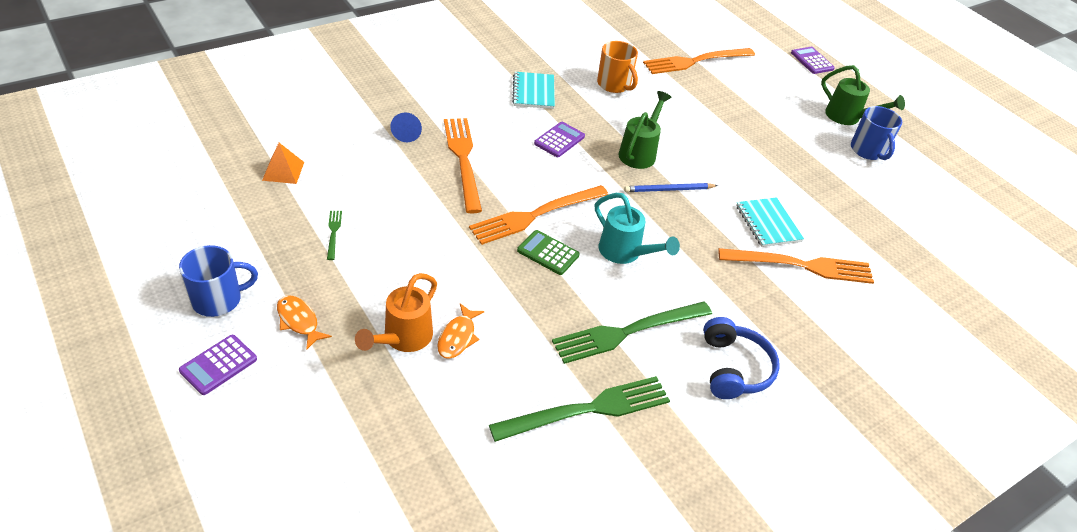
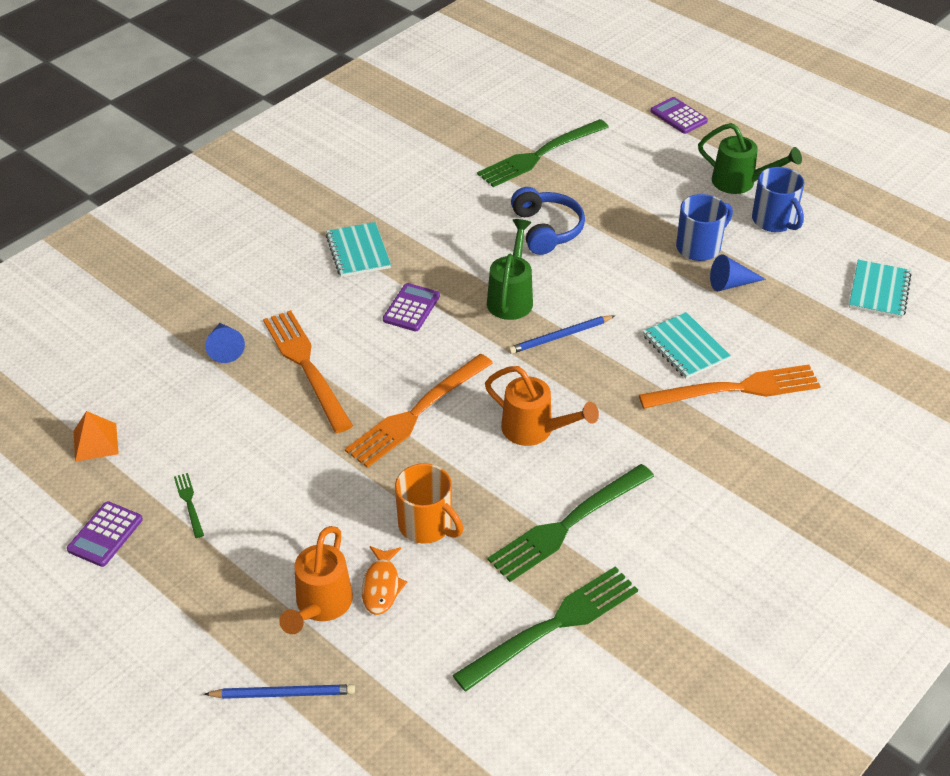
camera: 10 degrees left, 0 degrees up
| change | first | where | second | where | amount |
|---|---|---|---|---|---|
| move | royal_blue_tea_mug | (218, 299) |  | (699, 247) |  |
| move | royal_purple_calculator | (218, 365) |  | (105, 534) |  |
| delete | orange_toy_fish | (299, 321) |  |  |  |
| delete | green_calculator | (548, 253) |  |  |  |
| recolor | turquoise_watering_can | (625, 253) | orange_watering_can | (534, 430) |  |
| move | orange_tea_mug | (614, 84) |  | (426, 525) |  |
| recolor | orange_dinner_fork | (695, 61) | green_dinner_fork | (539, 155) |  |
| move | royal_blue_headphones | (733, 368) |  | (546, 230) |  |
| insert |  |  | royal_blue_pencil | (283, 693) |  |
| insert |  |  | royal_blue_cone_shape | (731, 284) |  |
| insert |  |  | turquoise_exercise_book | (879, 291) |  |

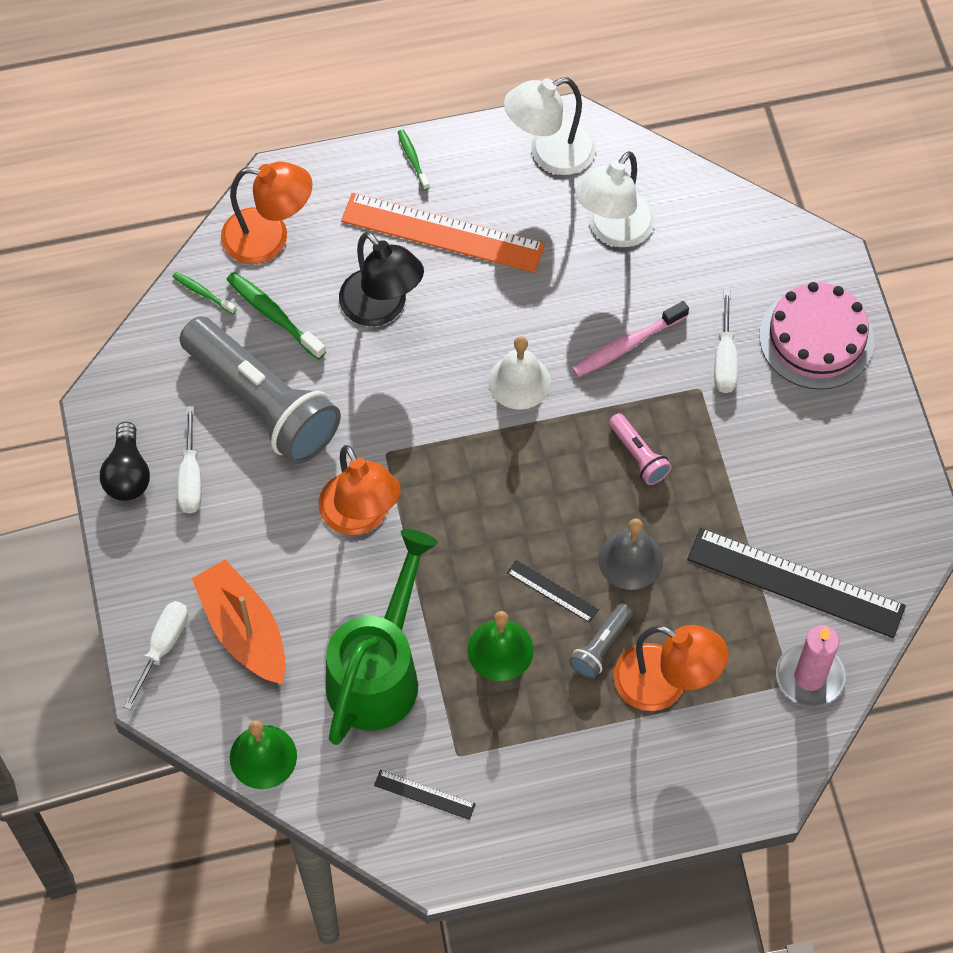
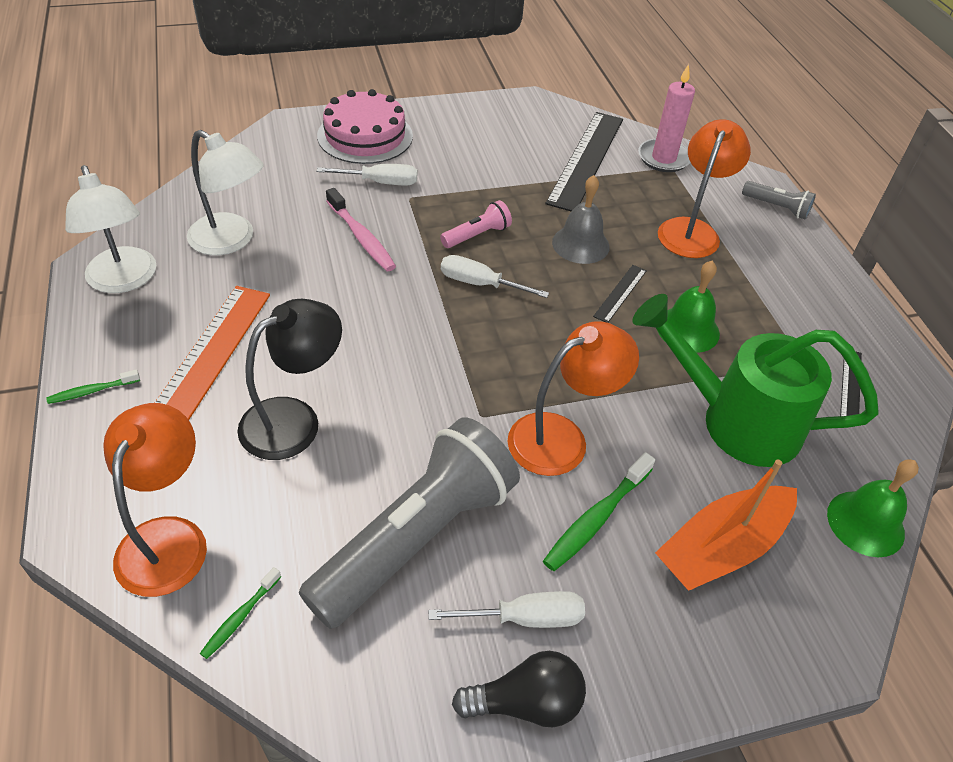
camera: 95 degrees left, 15 degrees down
| change | first | where | second | where | amount |
|---|---|---|---|---|---|
| move | pure_white_hand_screwdriver | (162, 648) |  | (480, 284) |  |
| move | green_toothbrush | (273, 315) |  | (596, 518) |  |
| delete | pure_white_school_bell | (519, 381) |  |  |  |
| move | gray_torch | (601, 647) |  | (777, 207) |  |

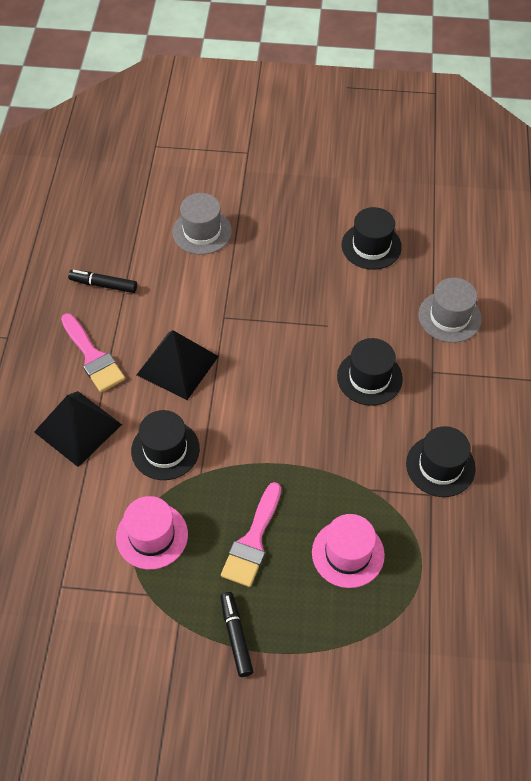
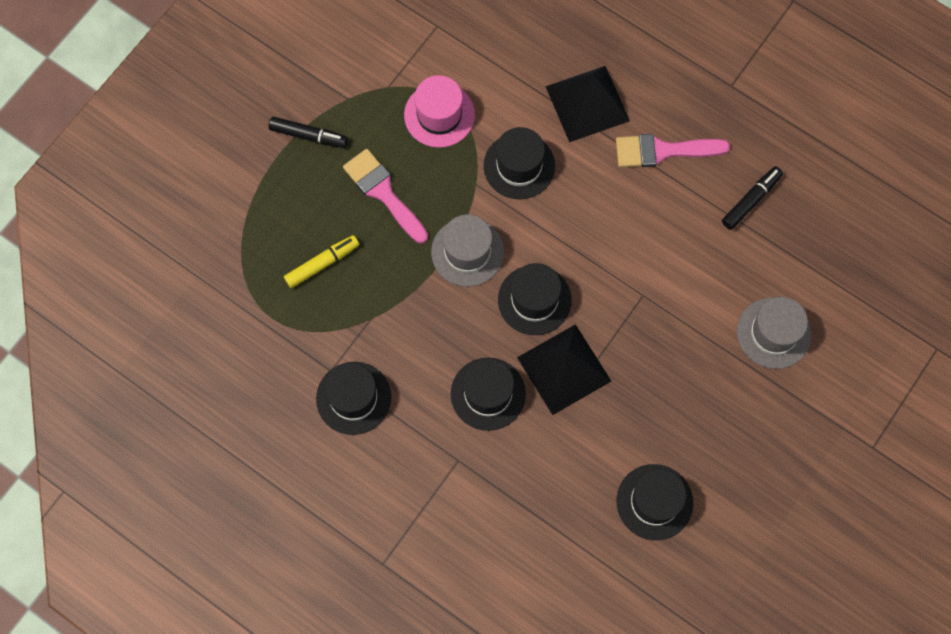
camera: 120 degrees right, 15 degrees up
| change | first | where | second | where | amount |
|---|---|---|---|---|---|
| move | ebony_solid_pyramid | (177, 365) |  | (564, 369) |  |
| replace | pink_top_hat | (348, 553) | golden_marker_pen | (322, 263) |  |
| move | gray_top_hat | (449, 317) |  | (467, 252) |  |
| insert |  |  | ebony_top_hat | (534, 300) |  |

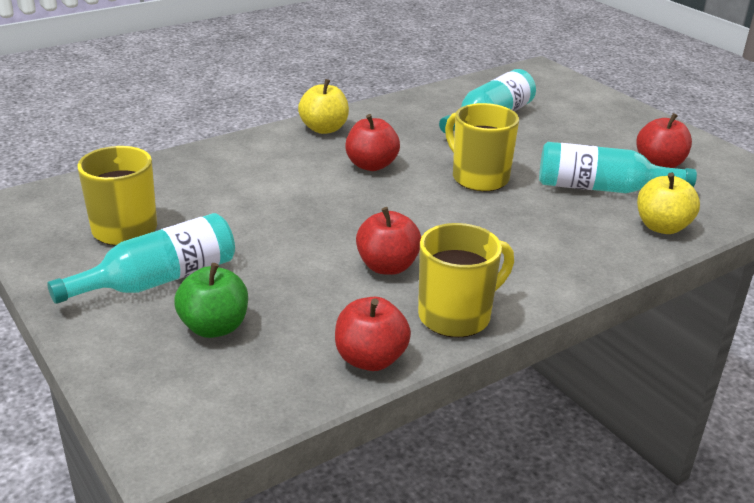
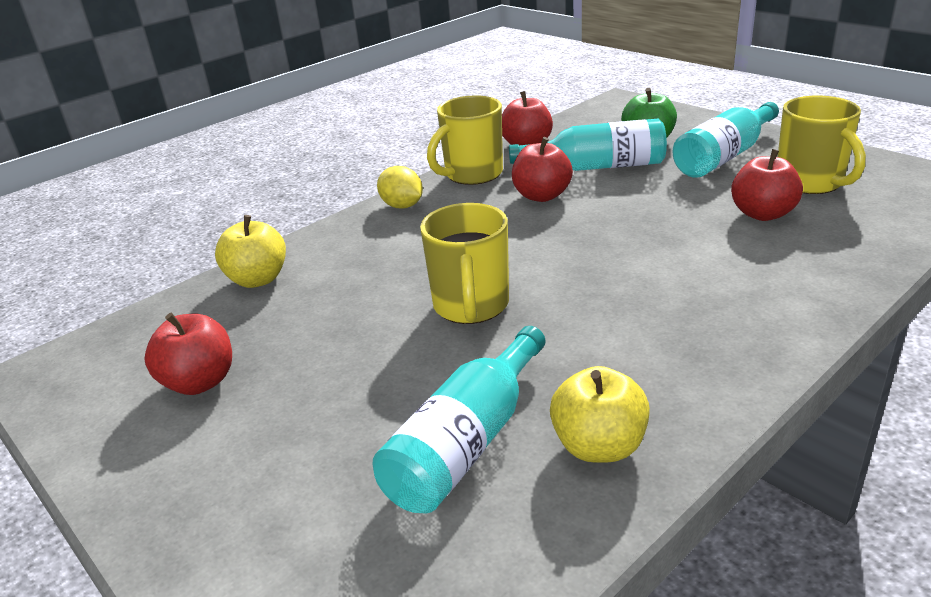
camera: 175 degrees right, 0 degrees up
| change | first | where | second | where | amount |
|---|---|---|---|---|---|
| move | golden_apple_fruit | (324, 129) |  | (599, 446) |  |
| move | scarlet_apple_fruit | (371, 165) |  | (762, 214) |  |
| rotate | golden_tea_mug | (478, 178) |  | (471, 306) | 45 degrees clockwise |
| move | turquoise_bottle | (601, 188) |  | (597, 167) |  |
| insert |  |  | golden_citrus_fruit | (402, 206) |  |

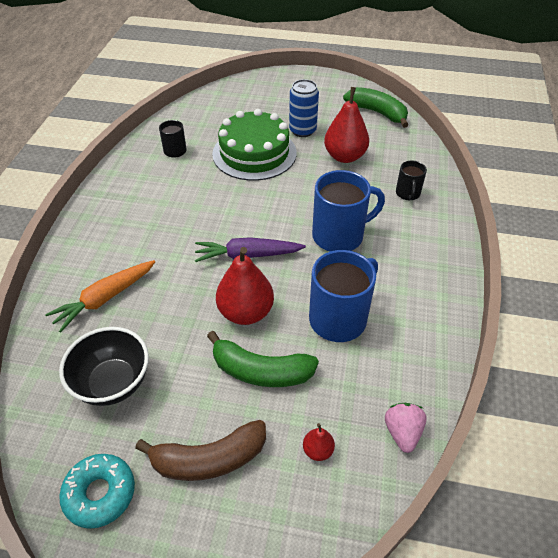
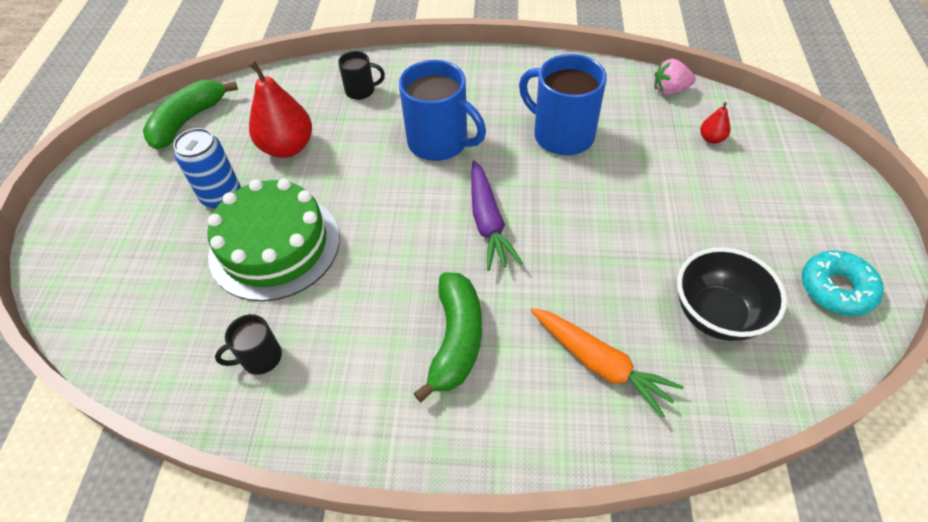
camera: 95 degrees left, 5 degrees up
| change | first | where | second | where | amount |
|---|---|---|---|---|---|
| delete | brown_banana_fruit | (209, 459) |  |  |  |
| move | green_banana_fruit | (261, 371) |  | (456, 340) |  |
| delete | scarlet_pear_fruit | (245, 312) |  |  |  |
| rotate | royal_blue_tea_mug | (339, 235) |  | (440, 142) | 150 degrees clockwise |

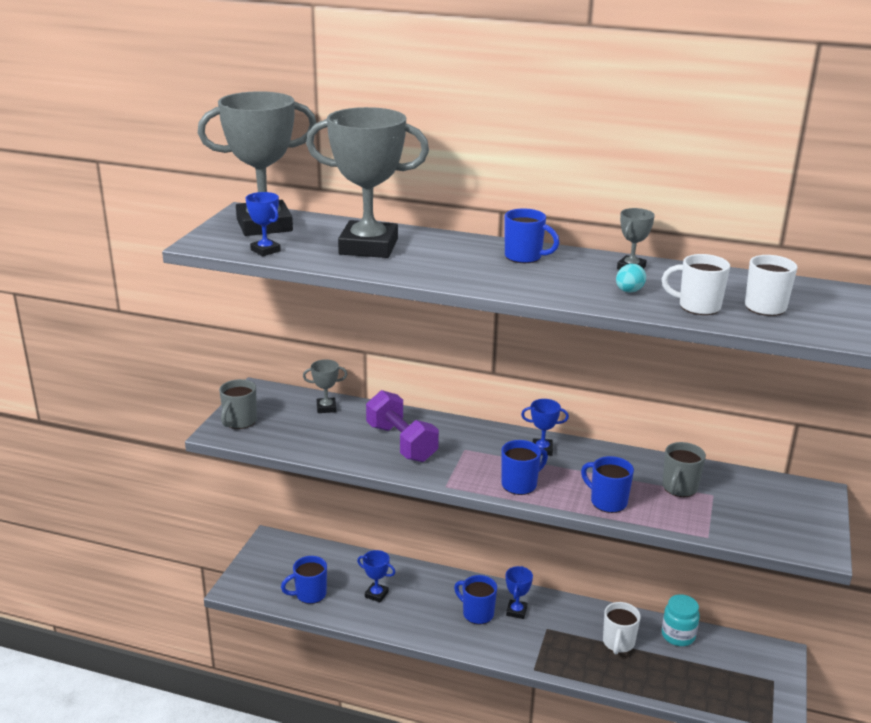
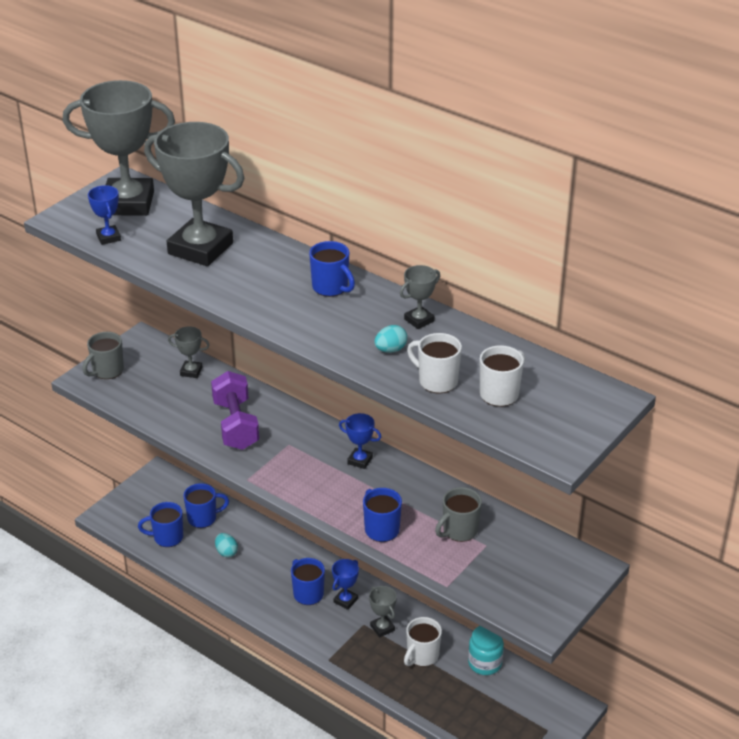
camera: 20 degrees right, 10 degrees up
| change | first | where | second | where | amount |
|---|---|---|---|---|---|
| replace | royal_blue_award_cup | (376, 594) | turquoise_egg | (226, 552) |  |
| move | royal_blue_tea_mug | (520, 484) |  | (203, 518) |  |
| insert |  |  | gray_award_cup | (382, 628) |  |

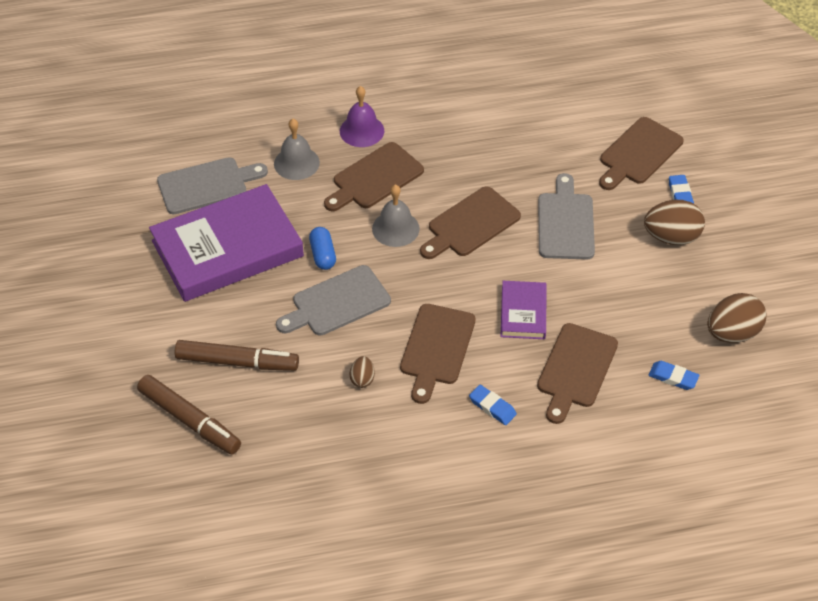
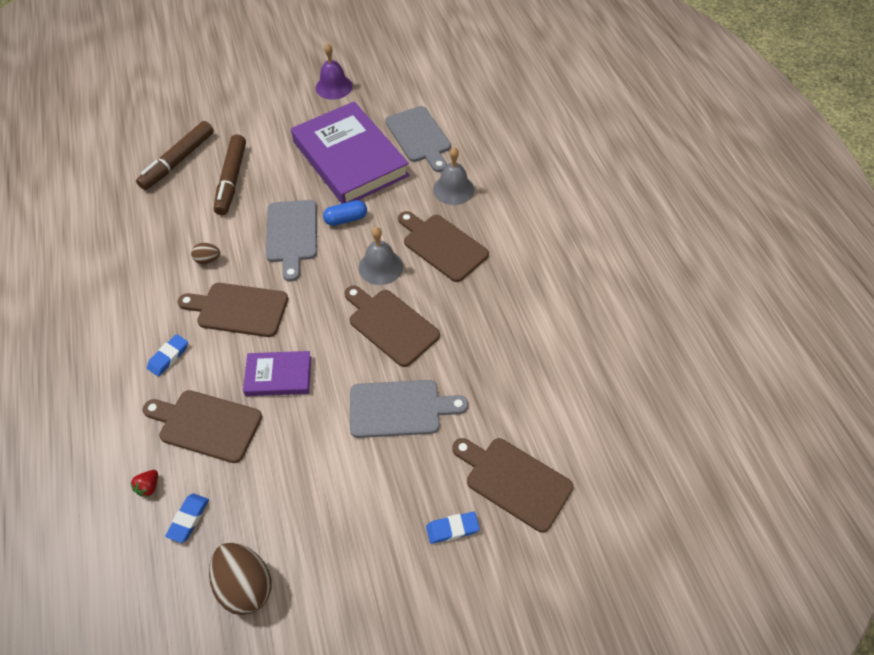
camera: 85 degrees right, 5 degrees up
| change | first | where | second | where | amount |
|---|---|---|---|---|---|
| rotate | gray_chopping_board | (337, 303) |  | (292, 234) | 150 degrees counterclockwise |
| move | royal_purple_school_bell | (362, 131) |  | (334, 87) |  |
| delete | brown_egg | (671, 237) |  |  |  |
| insert |  |  | scarlet_toy_strawberry | (149, 487) |  |

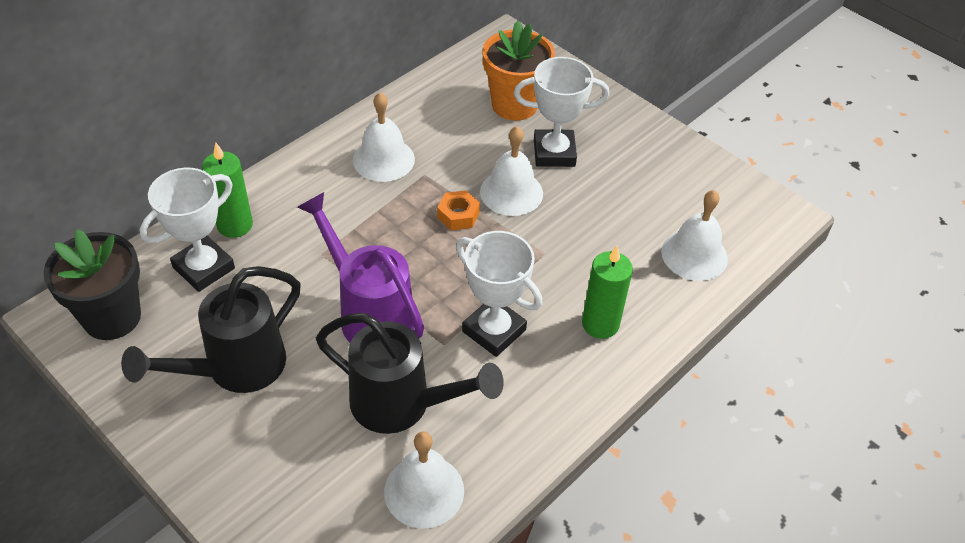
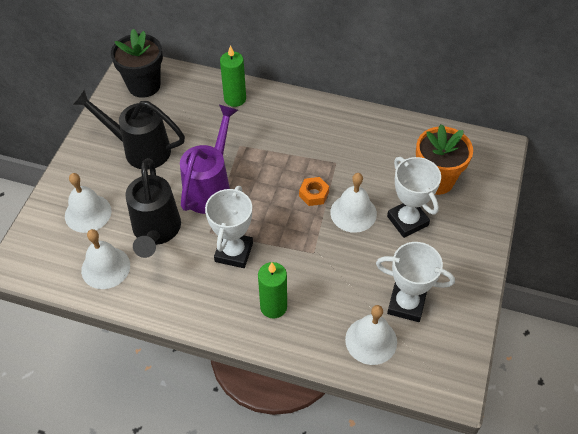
camera: 65 degrees right, 5 degrees up
| change | first | where | second | where | amount |
|---|---|---|---|---|---|
| move | pure_white_award_cup | (204, 268) |  | (406, 304) |  |
| move | pure_white_school_bell | (383, 159) |  | (88, 213) |  |

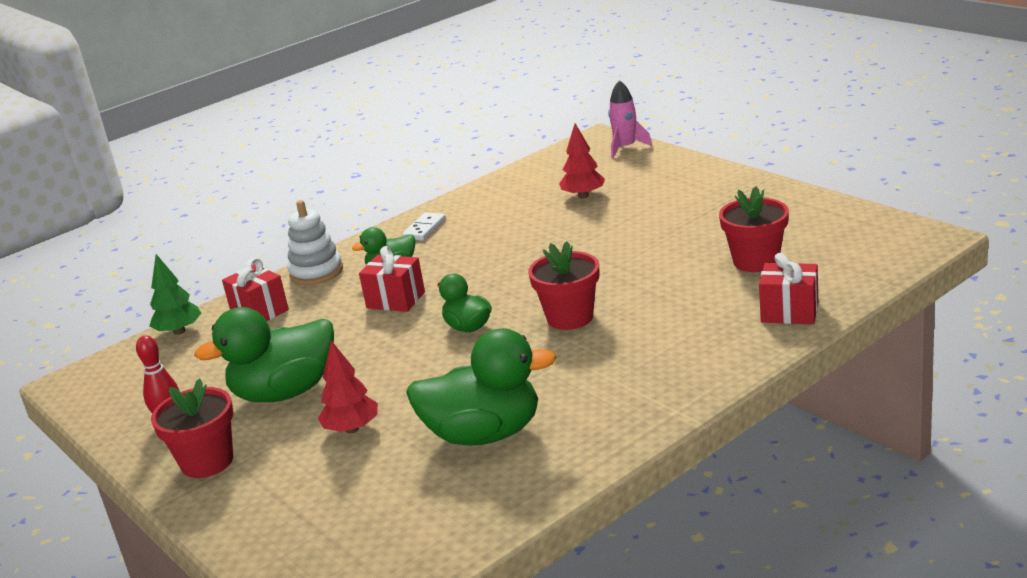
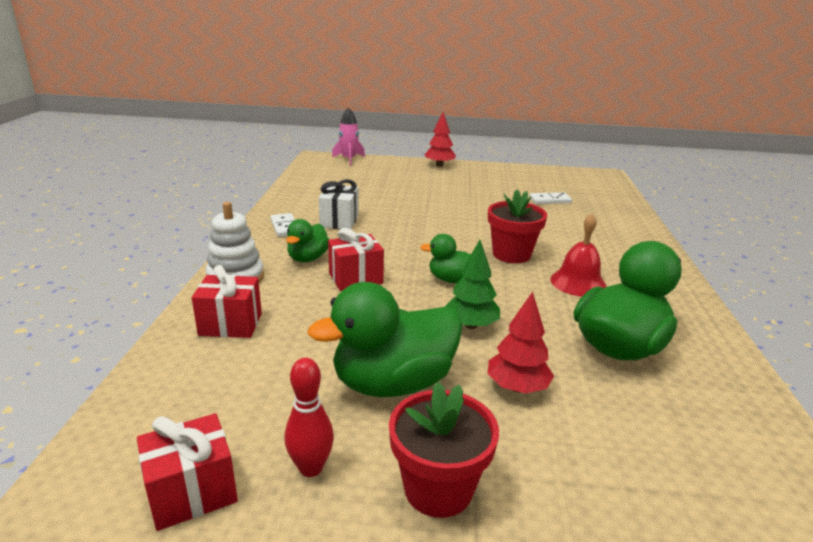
camera: 50 degrees left, 0 degrees up
| change | first | where | second | where | amount |
|---|---|---|---|---|---|
| move | green_fir_tree | (179, 331) |  | (471, 325) |  |
| rotate | green_toy_duck | (285, 392) |  | (393, 383) | 45 degrees clockwise |
| move | scarlet_fir_tree | (583, 196) |  | (439, 165) |  |
| replace | scarlet_potted_plant | (756, 261) | pure_white_domino_piece | (550, 200) |  |
| move | scarlet_wrapped_gift | (789, 312) |  | (192, 492) |  |
| insert |  |  | pure_white_wrapped_gift | (339, 221) |  |
| insert |  |  | scarlet_school_bell | (578, 282) |  |

